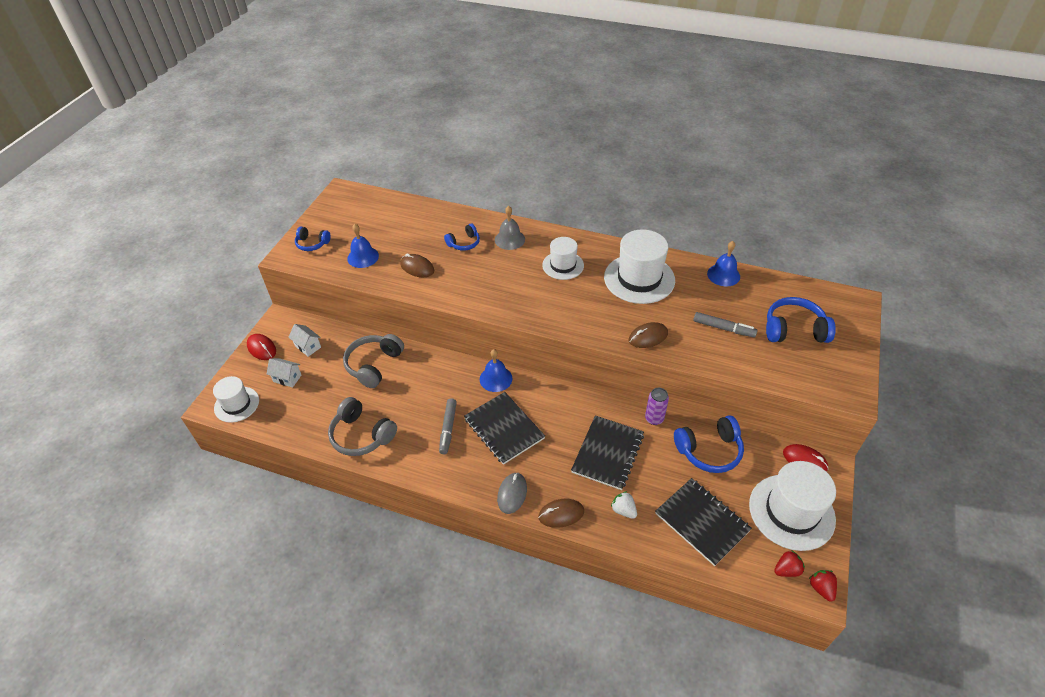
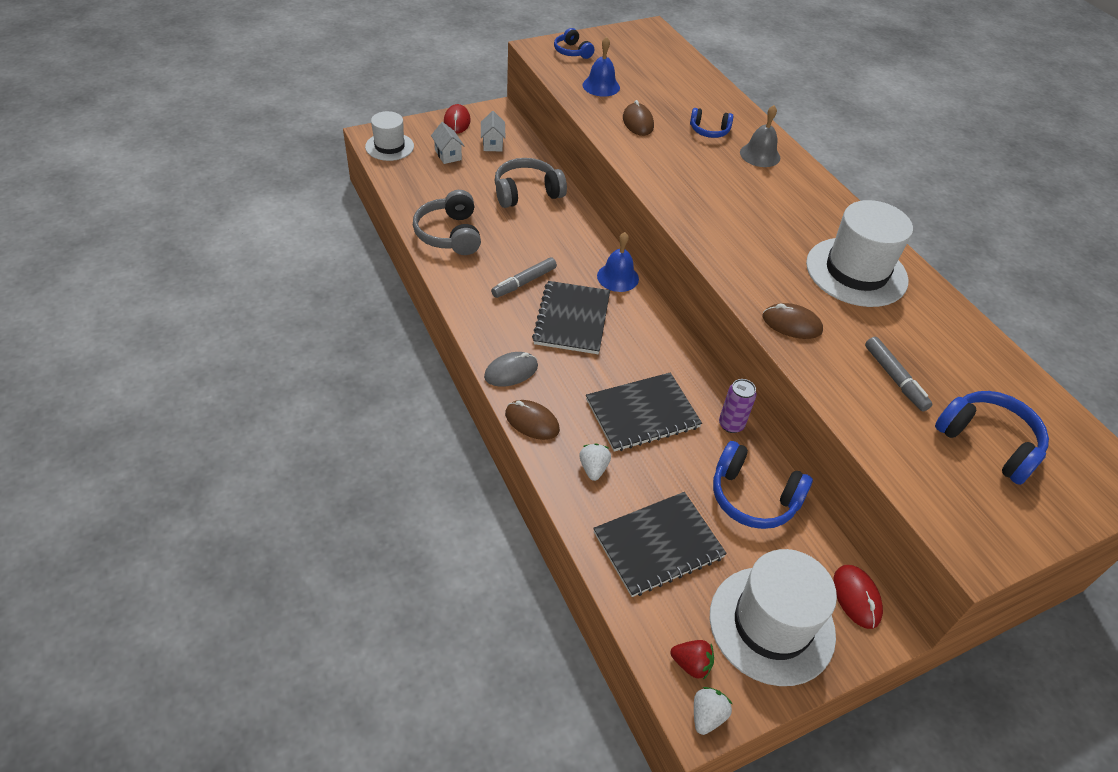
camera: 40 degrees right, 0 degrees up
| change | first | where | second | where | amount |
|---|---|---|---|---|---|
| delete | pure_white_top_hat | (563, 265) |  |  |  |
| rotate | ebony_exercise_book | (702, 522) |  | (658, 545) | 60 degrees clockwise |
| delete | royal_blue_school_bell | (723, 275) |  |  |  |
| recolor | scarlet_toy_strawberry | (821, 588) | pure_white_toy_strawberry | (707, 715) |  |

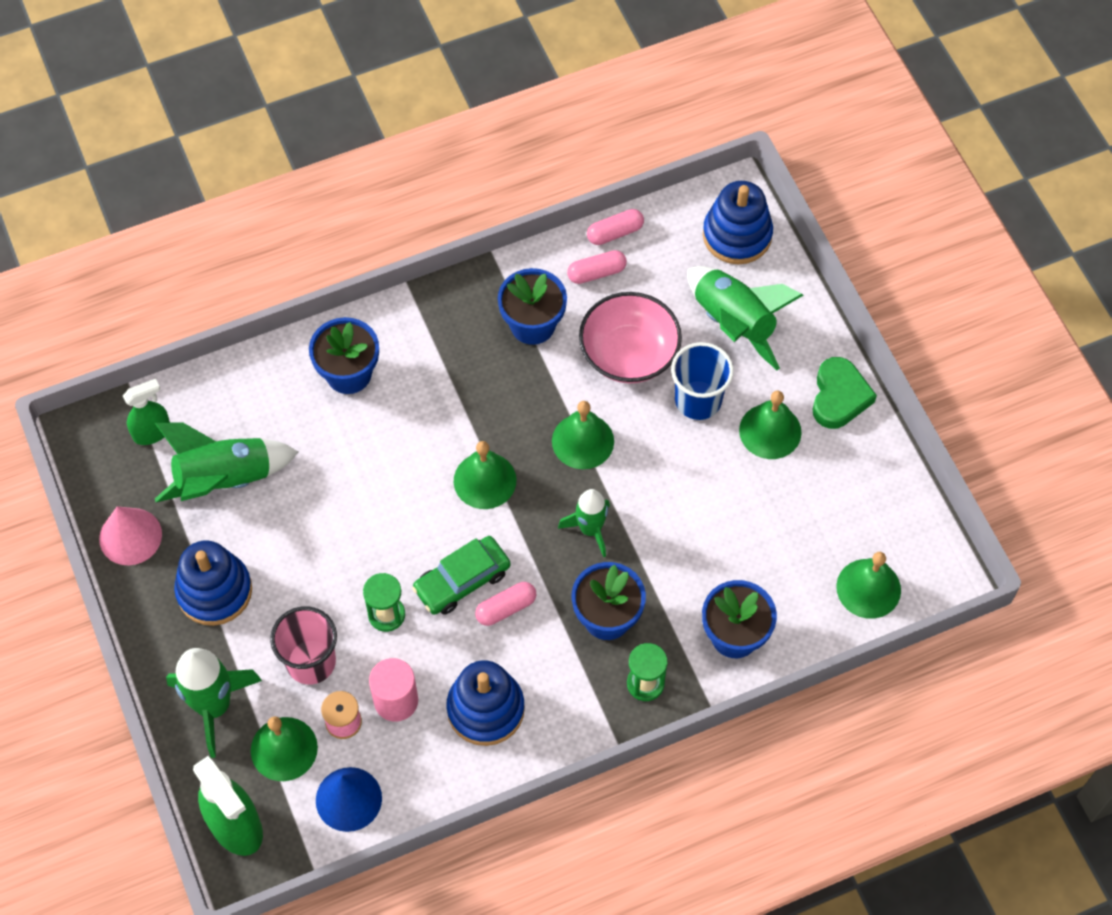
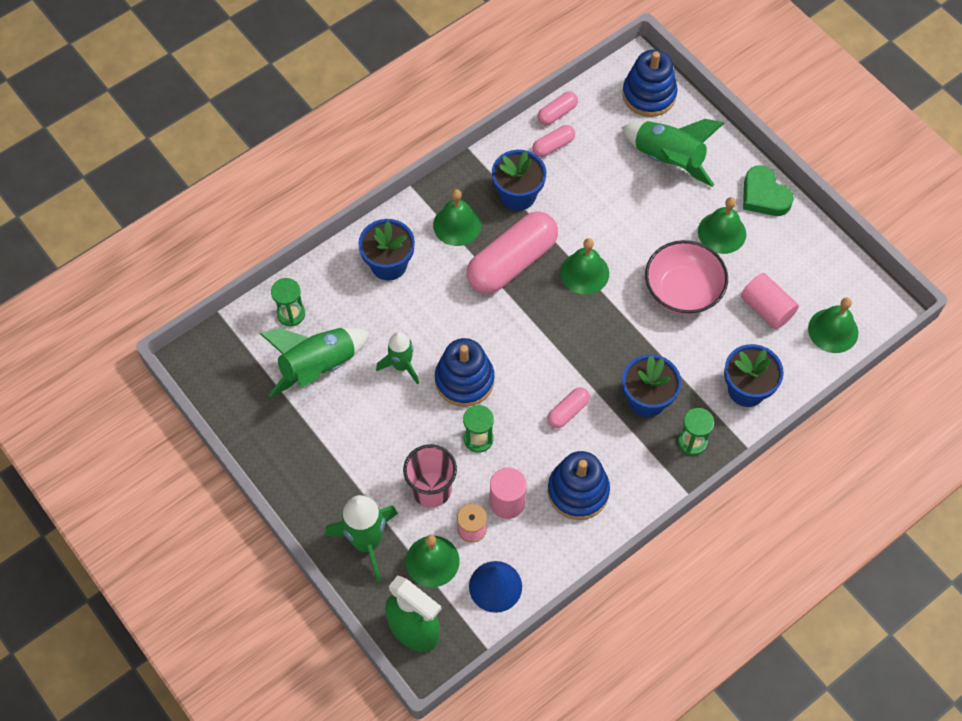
camera: 15 degrees left, 0 degrees up
| change | first | where | second | where | amount |
|---|---|---|---|---|---|
| delete | pink_cone_shape | (130, 536) |  |  |  |
| delete | green_spray_bottle | (152, 432) |  |  |  |
| move | royal_blue_ring_stacker | (214, 591) |  | (464, 380) |  |
| delete | green_car | (462, 580) |  |  |  |
| move | green_school_bell | (485, 480) |  | (457, 225) |  |
| move | green_rocket | (590, 529) |  | (401, 366) |  |
| move | pink_bowl | (629, 354) |  | (683, 290) |  |
| delete | royal_blue_cup | (698, 400) |  |  |  |
| rotate | green_heart | (839, 397) |  | (764, 195) | 150 degrees clockwise |
| insert |  |  | green_hourglass | (291, 314) |  |
| insert |  |  | pink_pill | (512, 262) |  |
| insert |  |  | pink_cylinder_shape | (766, 308) |  |

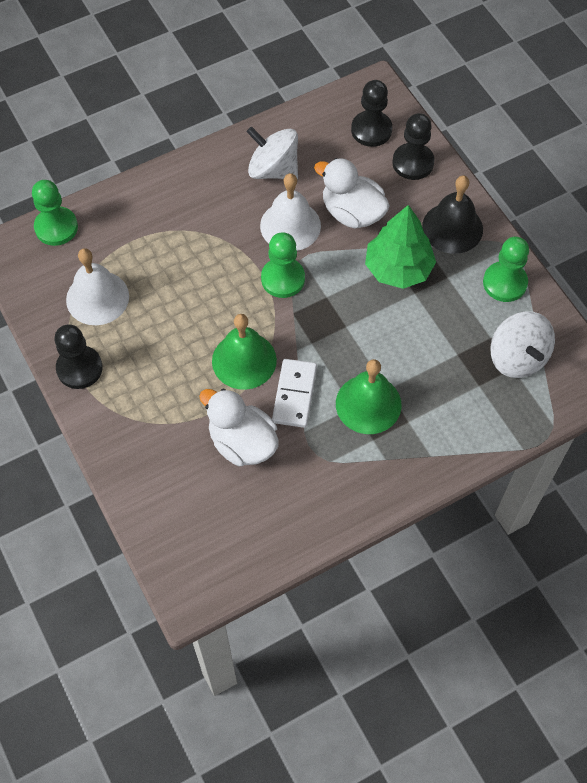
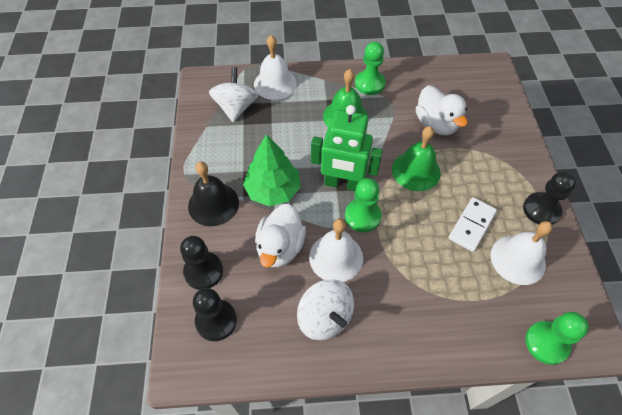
camera: 155 degrees left, 5 degrees down
| change | first | where | second | where | amount |
|---|---|---|---|---|---|
| move | pure_white_domino_piece | (294, 394) |  | (471, 225) |  |
| rotate | pure_white_toy_duck | (352, 213) |  | (280, 247) | 45 degrees clockwise |
| move | green_game_pawn | (504, 283) |  | (369, 84) |  |
| insert |  |  | pure_white_school_bell | (275, 84) |  |
| insert |  |  | green_robot_figure | (343, 184) |  |

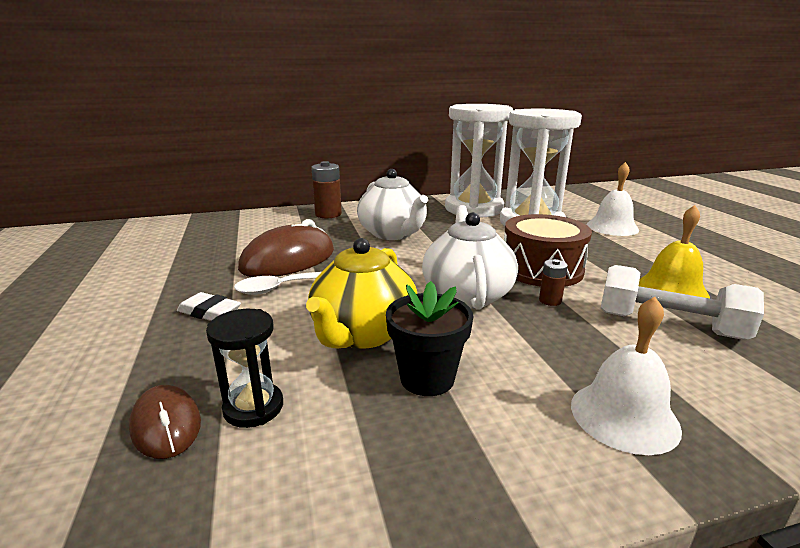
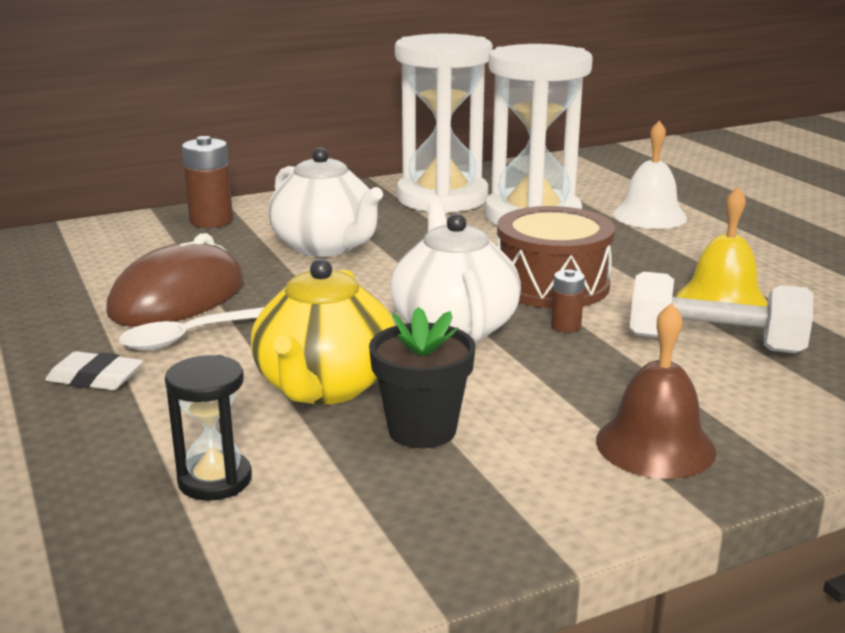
camera: 10 degrees left, 0 degrees up
| change | first | where | second | where | amount |
|---|---|---|---|---|---|
| delete | brown_computer_mouse | (166, 425) |  |  |  |
| recolor | pure_white_school_bell | (624, 416) | brown_school_bell | (655, 445) |  |

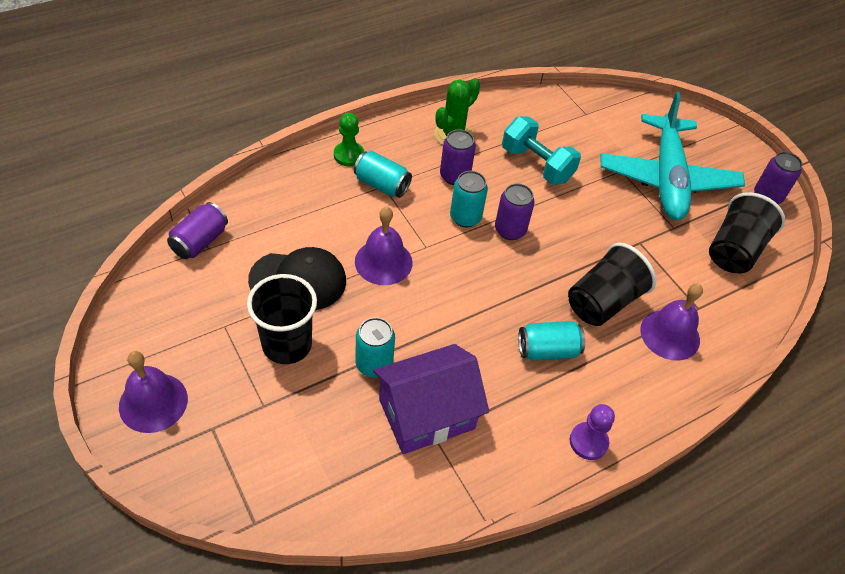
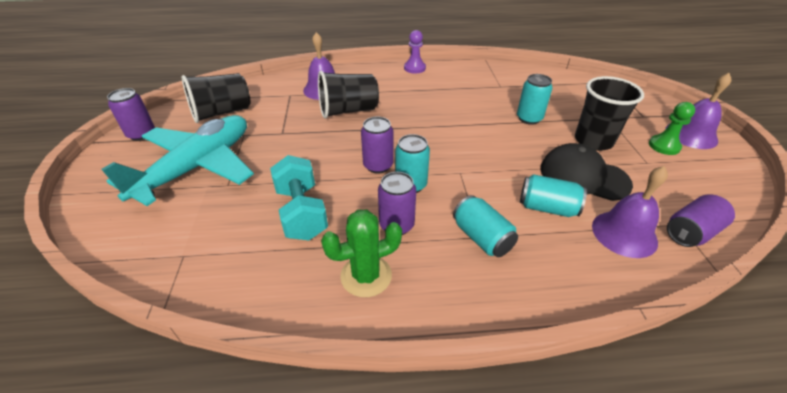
camera: 150 degrees left, 10 degrees down
| change | first | where | second | where | amount |
|---|---|---|---|---|---|
| move | green_game_pawn | (349, 155) |  | (664, 146) |  |
| move | royal_purple_school_bell | (383, 262) |  | (624, 233) |  |
| delete | royal_purple_house | (426, 414) |  |  |  |
| move | turquoise_can | (547, 350) |  | (547, 208) |  |

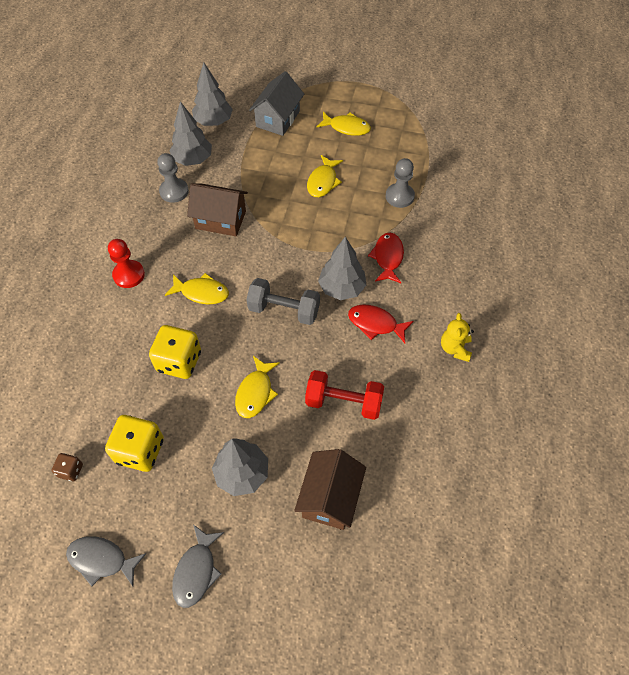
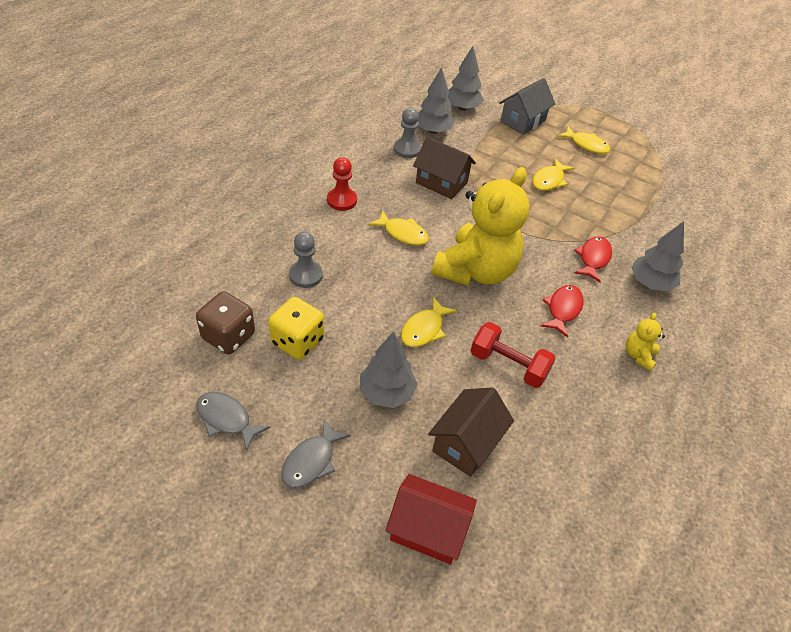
camera: 15 degrees right, 10 degrees down
| change | first | where | second | where | amount |
|---|---|---|---|---|---|
| resize | brown_die | (71, 470) |  | (228, 336) | x2.00 |
| delete | golden_die | (179, 361) |  |  |  |
| replace | gray_hand_weight | (284, 310) | golden_stuffed_bear | (476, 271) |  |
| move | gray_fir_tree | (342, 288) |  | (650, 283) |  |
| rotate | scarlet_toy_fish | (375, 324) |  | (563, 309) | 75 degrees clockwise |
| move | gray_game_pawn | (399, 196) |  | (306, 275) |  |
| insert |  |  | scarlet_house | (428, 529) |  |

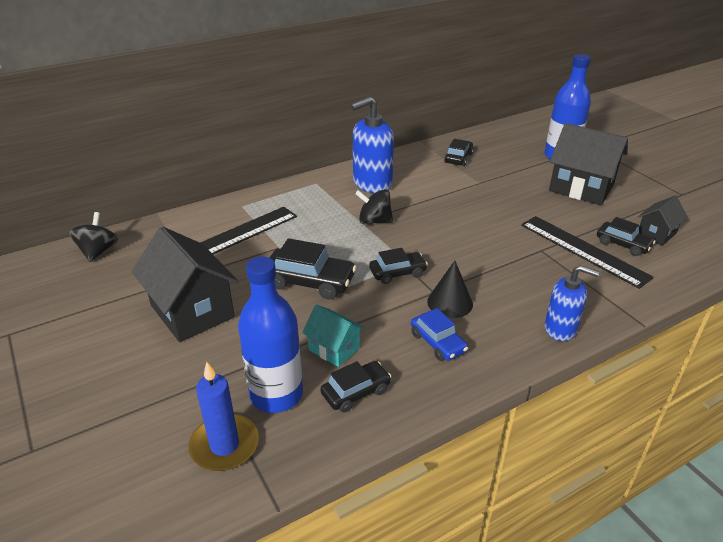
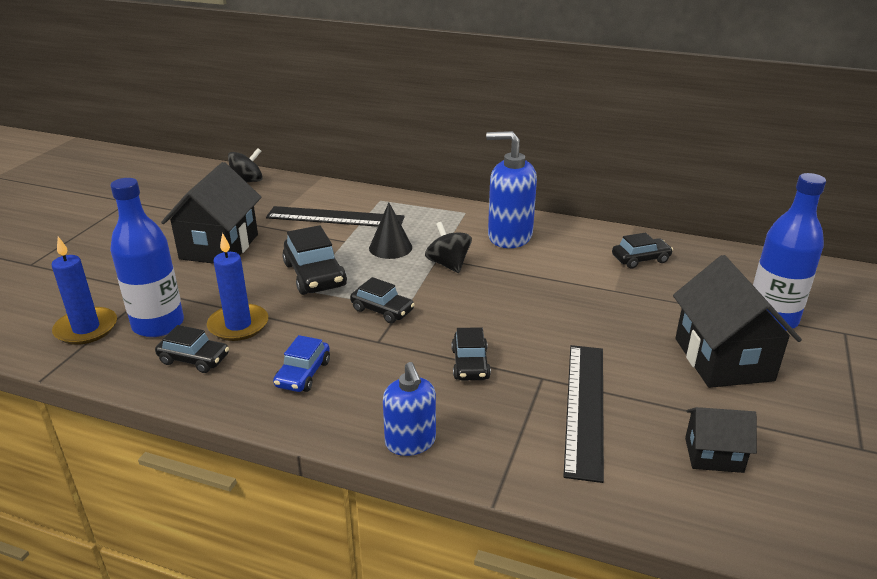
camera: 50 degrees right, 5 degrees down
| change | first | where | second | where | amount |
|---|---|---|---|---|---|
| replace | turquoise_house | (334, 349) | royal_blue_wax_candle | (238, 325) |  |
| move | ebony_cone_shape | (450, 302) |  | (390, 247) |  |
| move | ebony_car | (623, 244) |  | (470, 364) |  |

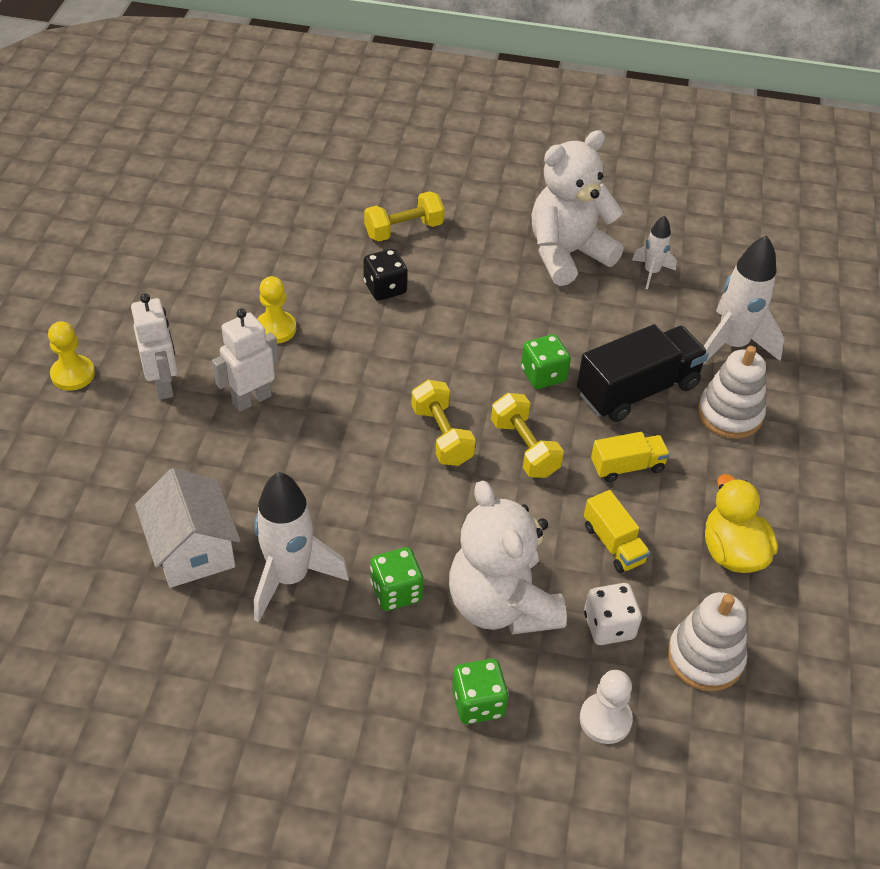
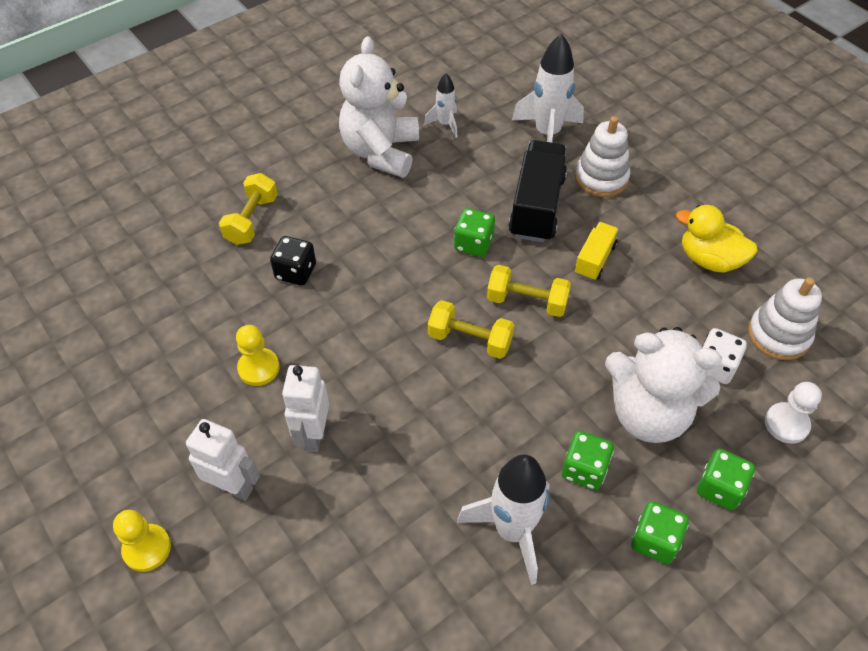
camera: 45 degrees left, 5 degrees up
| change | first | where | second | where | amount |
|---|---|---|---|---|---|
| delete | pure_white_house | (193, 550) |  |  |  |
| delete | golden_toy_truck | (613, 544) |  |  |  |
| insert |  |  | green_die | (655, 540) |  |

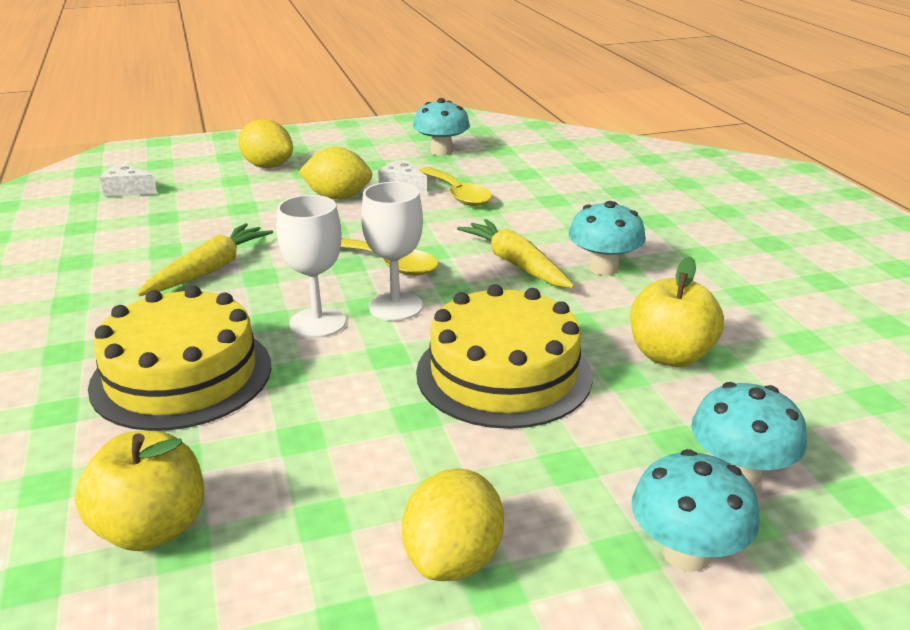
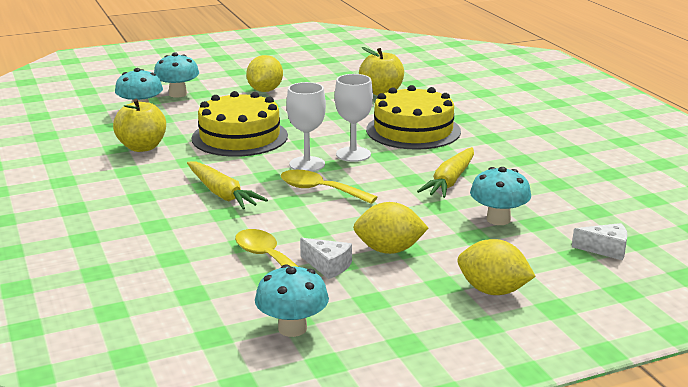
camera: 175 degrees right, 5 degrees down
| change | first | where | second | where | amount |
|---|---|---|---|---|---|
| move | turquoise_fungus | (603, 268) |  | (498, 219) |  |

